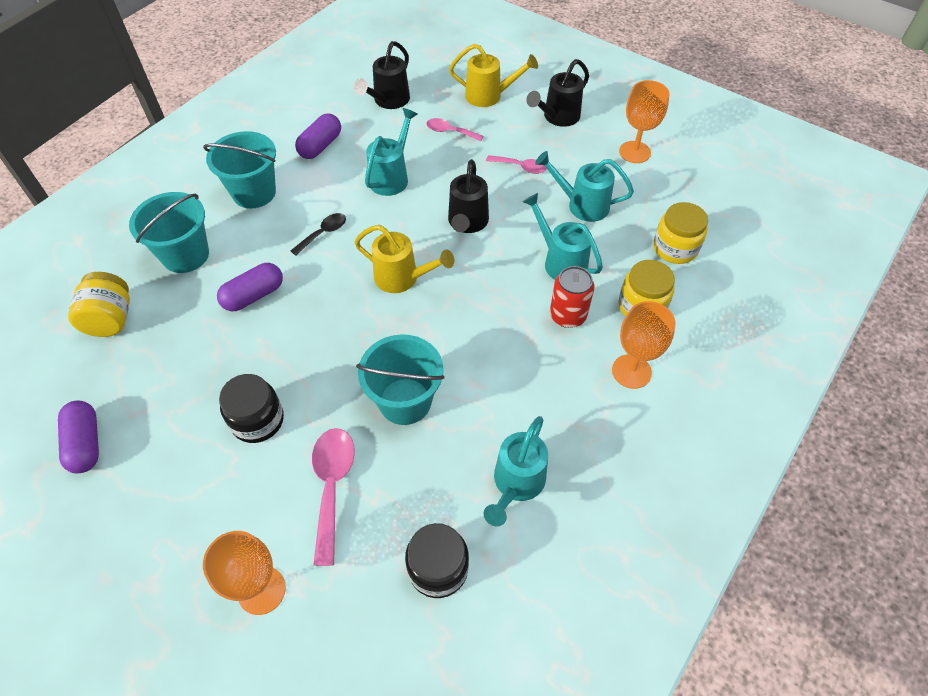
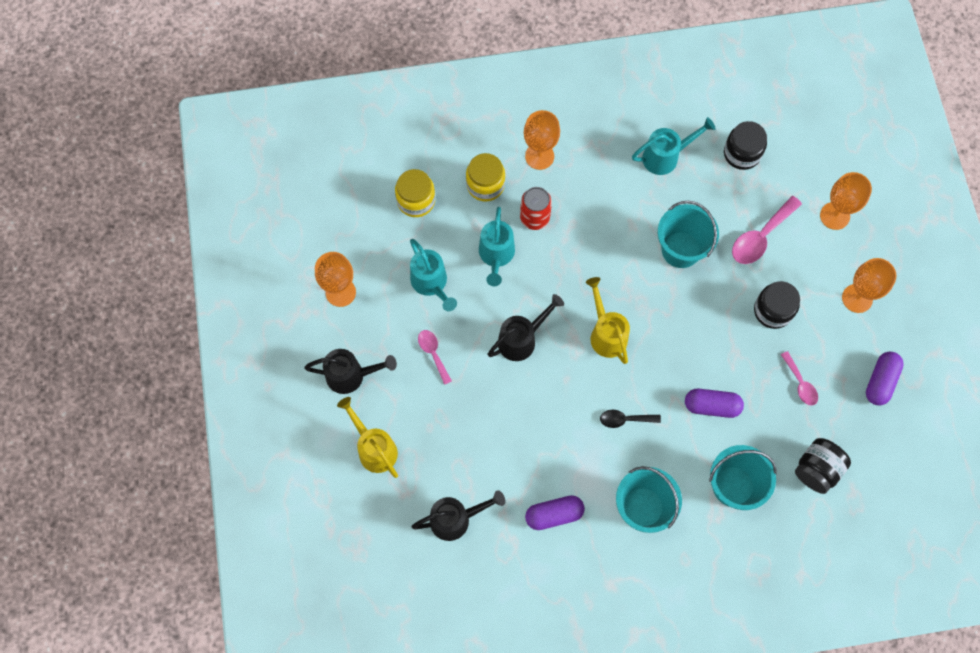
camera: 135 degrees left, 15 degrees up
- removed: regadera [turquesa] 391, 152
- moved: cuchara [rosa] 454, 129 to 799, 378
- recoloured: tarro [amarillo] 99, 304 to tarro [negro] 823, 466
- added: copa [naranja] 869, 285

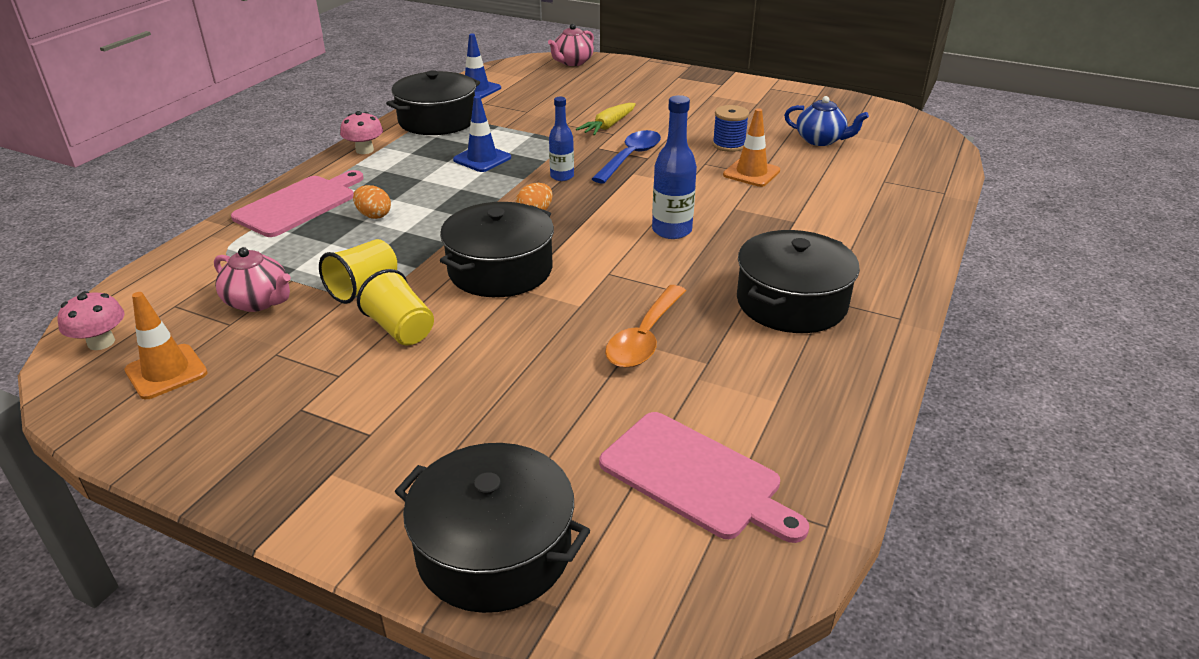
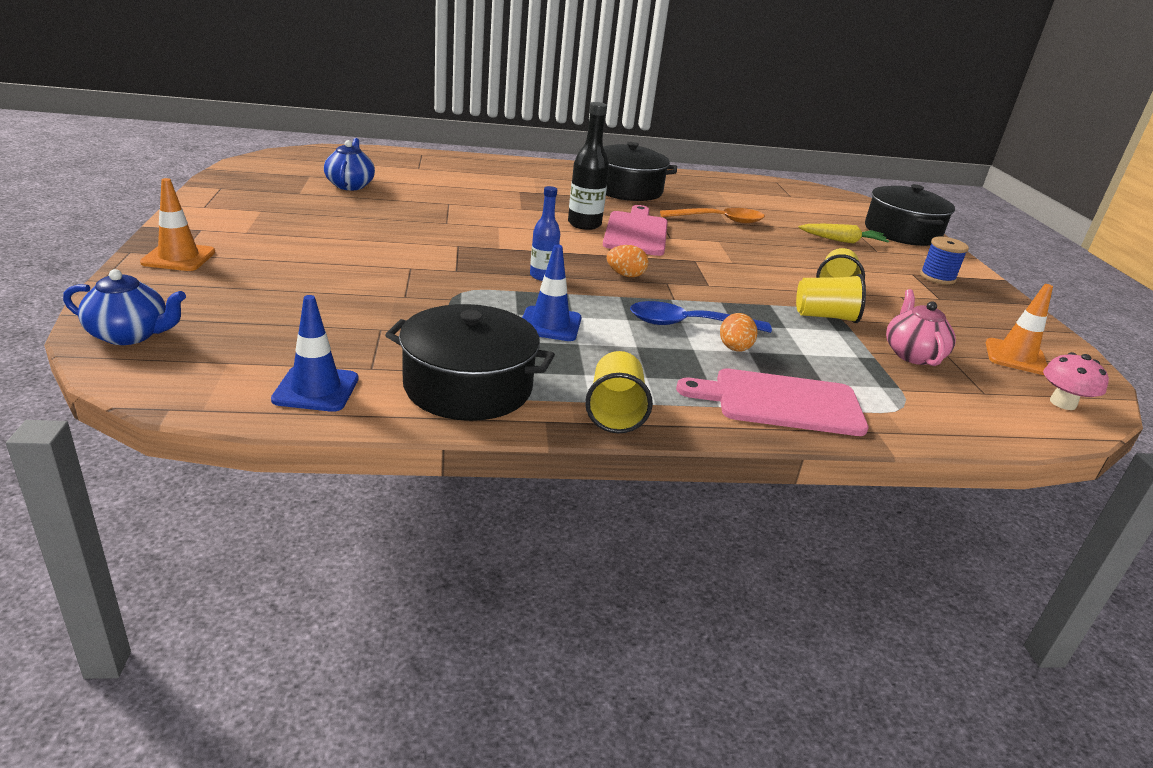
camera: 125 degrees left, 5 degrees down
- recoloured: tetera [rosa] 571, 45 to tetera [azul] 124, 307
- recoloured: botella [azul] 674, 167 to botella [negro] 588, 166
- moved: zanahoria [amarillo] 606, 119 to 843, 234
- moved: carrete [azul] 730, 128 to 944, 261
- moved: cono de tráfico [naranja] 751, 147 to 177, 224
- replaced: seta [rosa] 361, 132 to vaso [amarillo] 619, 392
- moved: cuchara [azul] 626, 157 to 701, 317
- removed: olla [negro] 497, 249
- moved: tabla de cortar [rosa] 704, 477 to 635, 230

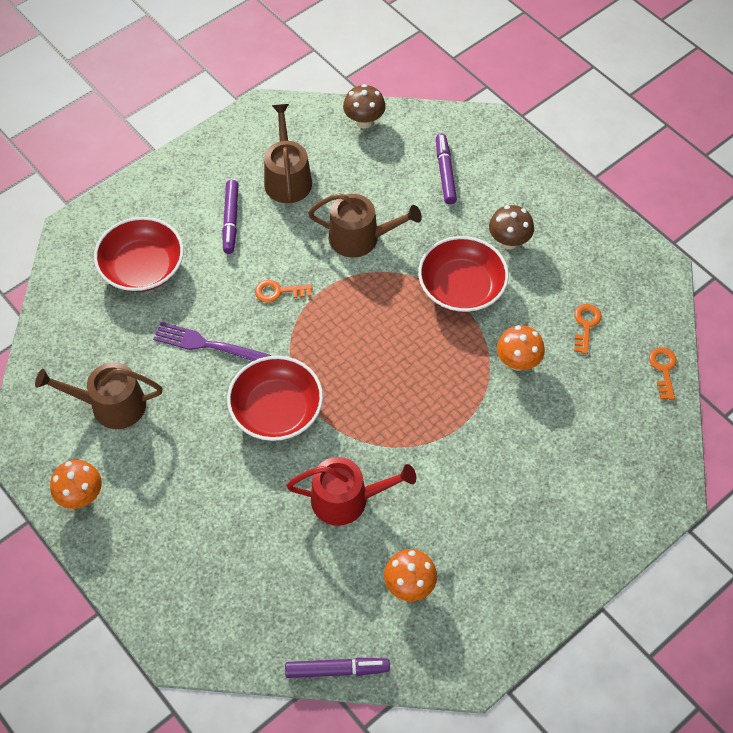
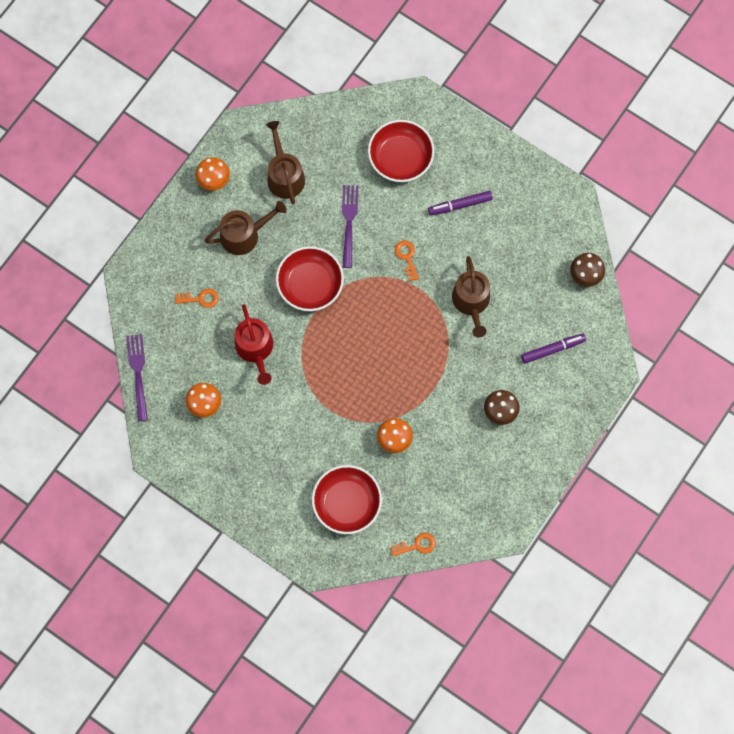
camera: 75 degrees right, 15 degrees up
- moved: regadera [marrón] 288, 153 to 246, 228
- moved: cuenco [rojo] 463, 274 to 347, 499
- moved: llave [naranja] 587, 329 to 197, 298
- replaced: rotulador [morado] 337, 668 to tenedor [morado] 137, 377

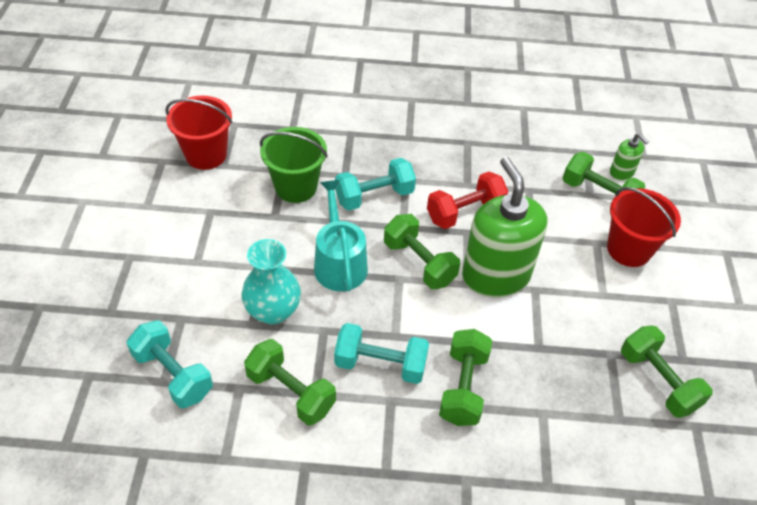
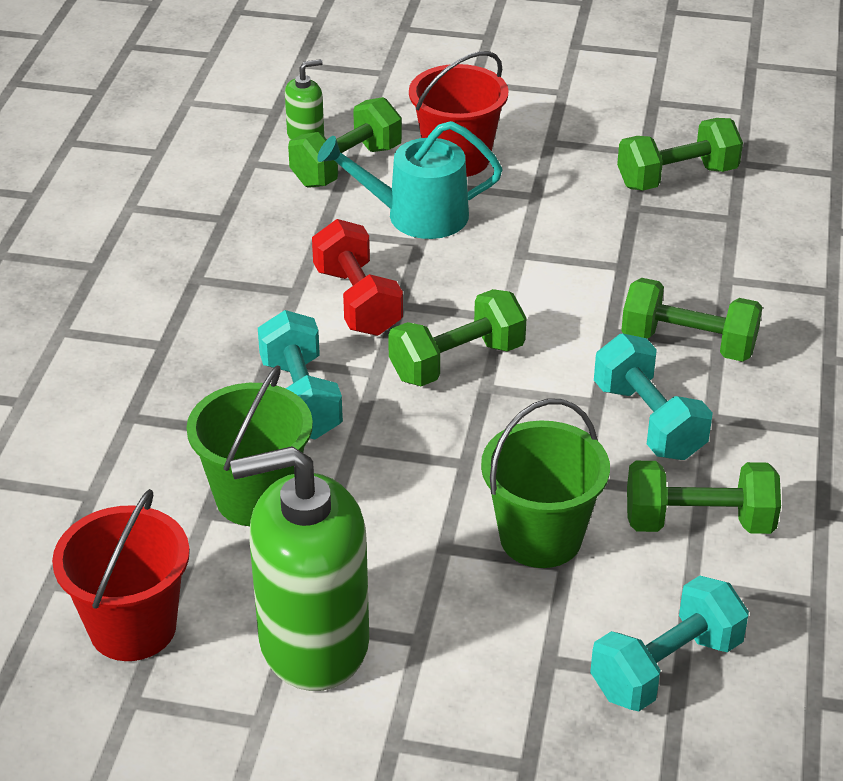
camera: 80 degrees left, 10 degrees down
- moved: dispensador de jabón [verde] 504, 227 to 299, 568
- moved: regadera [turquesa] 341, 235 to 410, 180
- replaced: florero [turquesa] 271, 281 to balde [verde] 545, 483
- turned: mancuerna [turquesa] 381, 353 = 653, 396 45 degrees counterclockwise
- turned: mancuerna [verde] 290, 382 = 704, 497 45 degrees clockwise

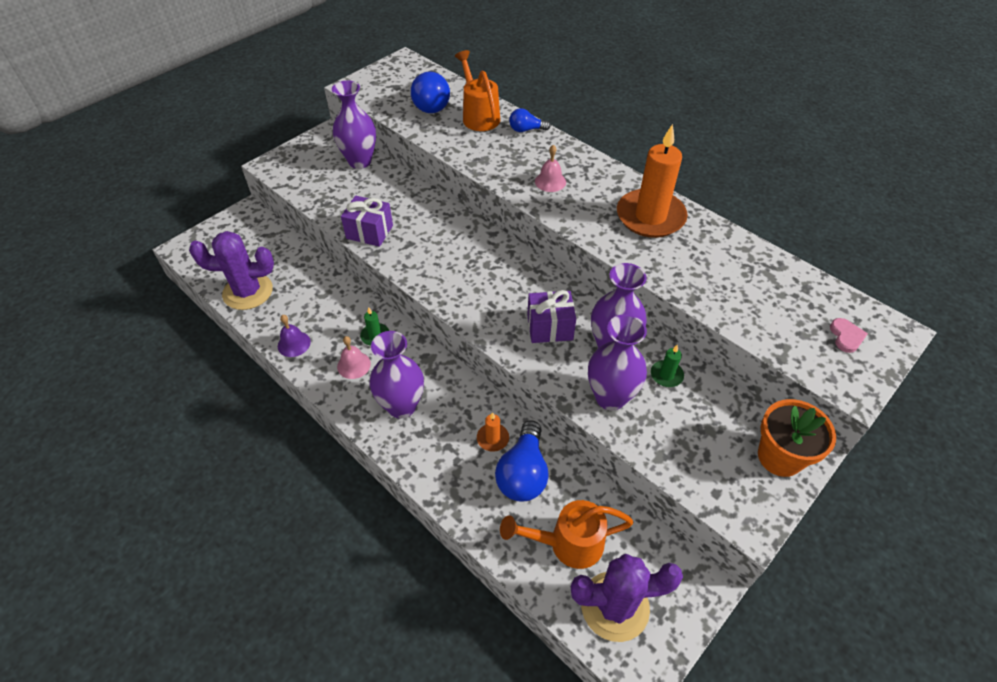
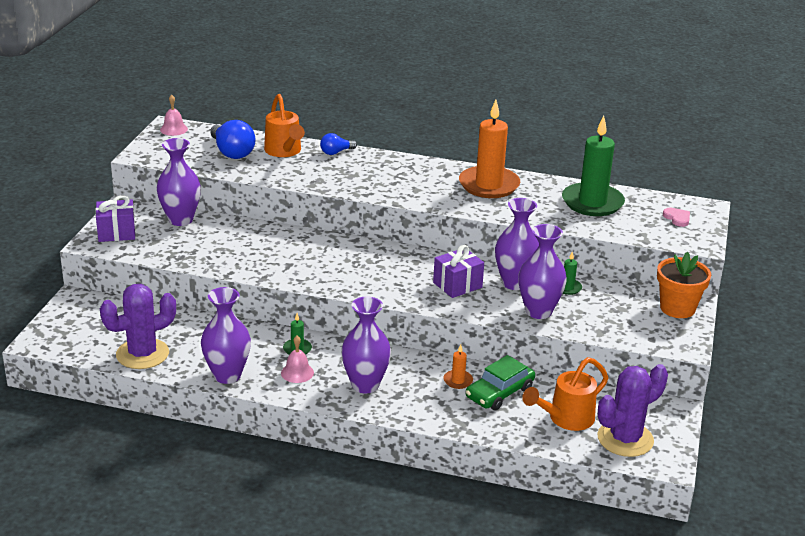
camera: 30 degrees left, 20 degrees down
- turned: regadera [naranja] 477, 90 = 284, 125 150 degrees counterclockwise
- moved: campana [rosa] 550, 168 to 174, 115
- moved: regalo [morado] 367, 221 to 116, 218
- replaced: campana [morado] 294, 336 to florero [morado] 226, 335
- replaced: bombilla [azul] 521, 460 to coche [verde] 500, 382
- added: vela [verde] 593, 166

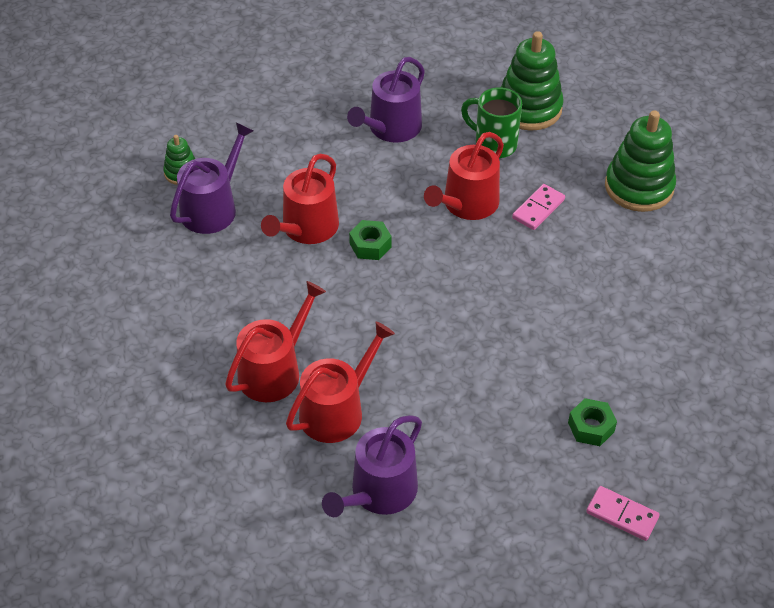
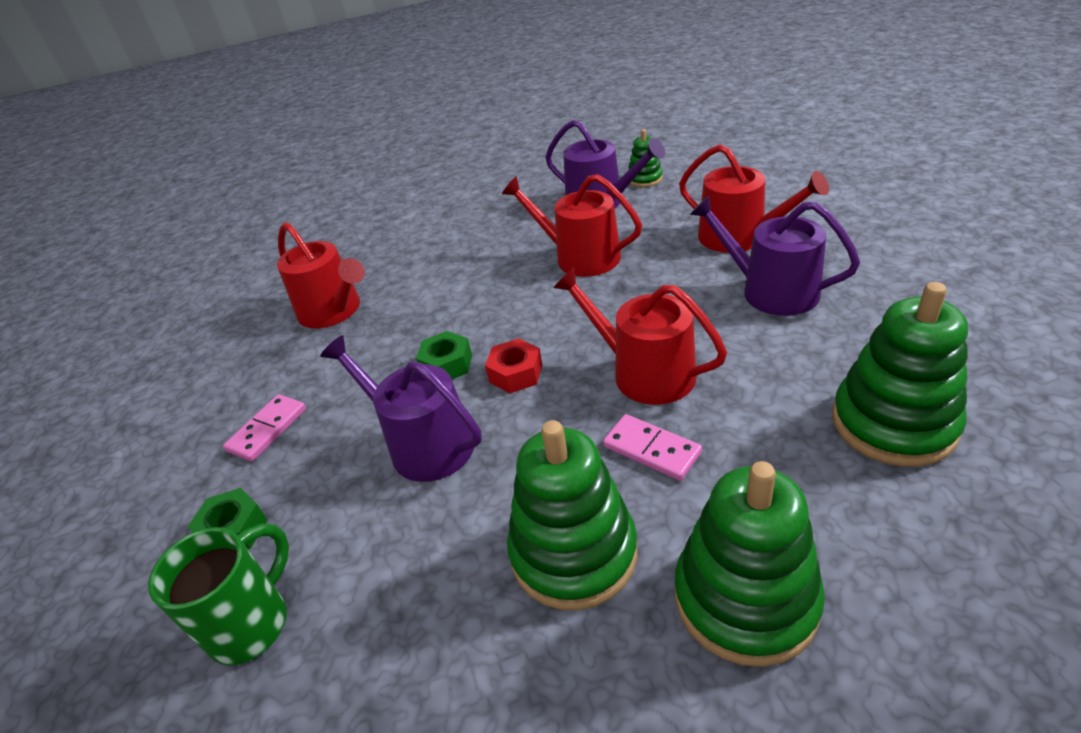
camera: 95 degrees right, 10 degrees down
- moved: taza [verde] 491, 122 to 218, 594
- moved: tuerca [verde] 370, 240 to 444, 355
- moved: regadera [rojo] 275, 341 to 754, 198
- moved: regadera [morado] 372, 466 to 401, 408
- moved: ficha de dominó [rosa] 623, 513 to 264, 428
- added: tuerca [rojo] 513, 365
- added: juguete apilable [verde] 572, 515

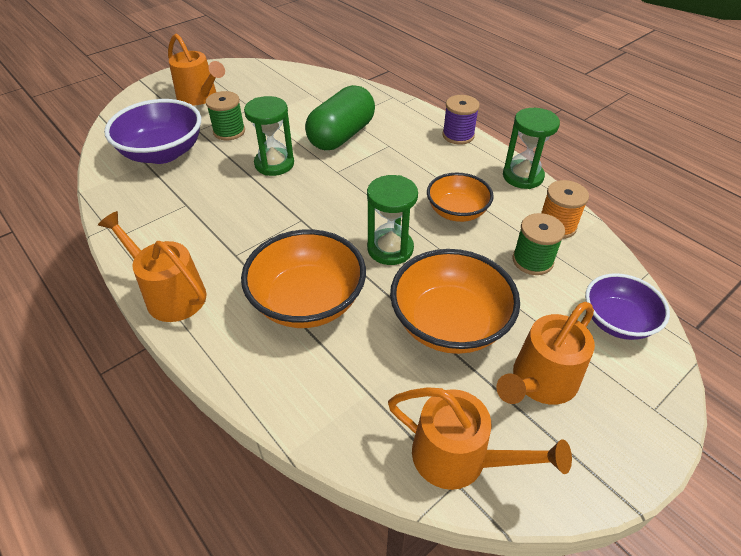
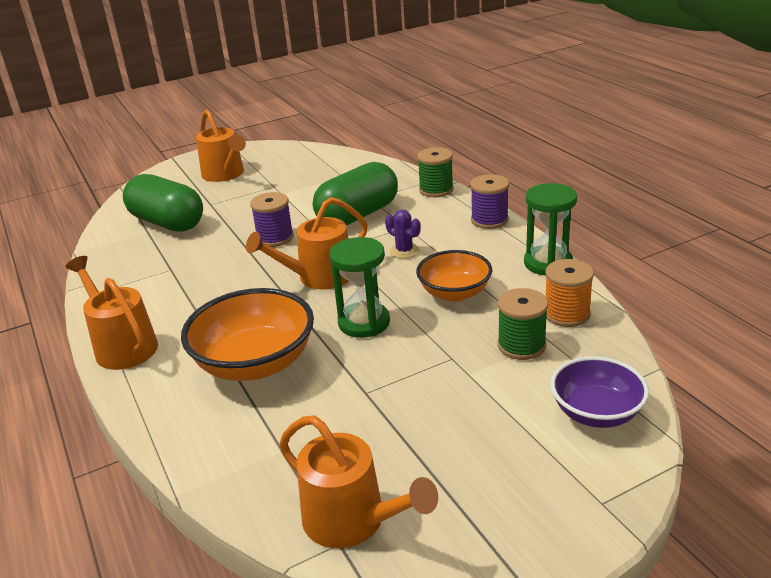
camera: 15 degrees right, 15 degrees down
- moved: carrete [verde] 225, 115 to 435, 172
- replaced: reloj de arena [verde] 269, 136 to carrete [morado] 272, 219
- replaced: cuenco [morado] 152, 131 to cápsula [verde] 163, 203
- removed: cuenco [naranja] 455, 301
- moved: regadera [naranja] 545, 353 to 307, 243
- added: cactus [morado] 403, 234

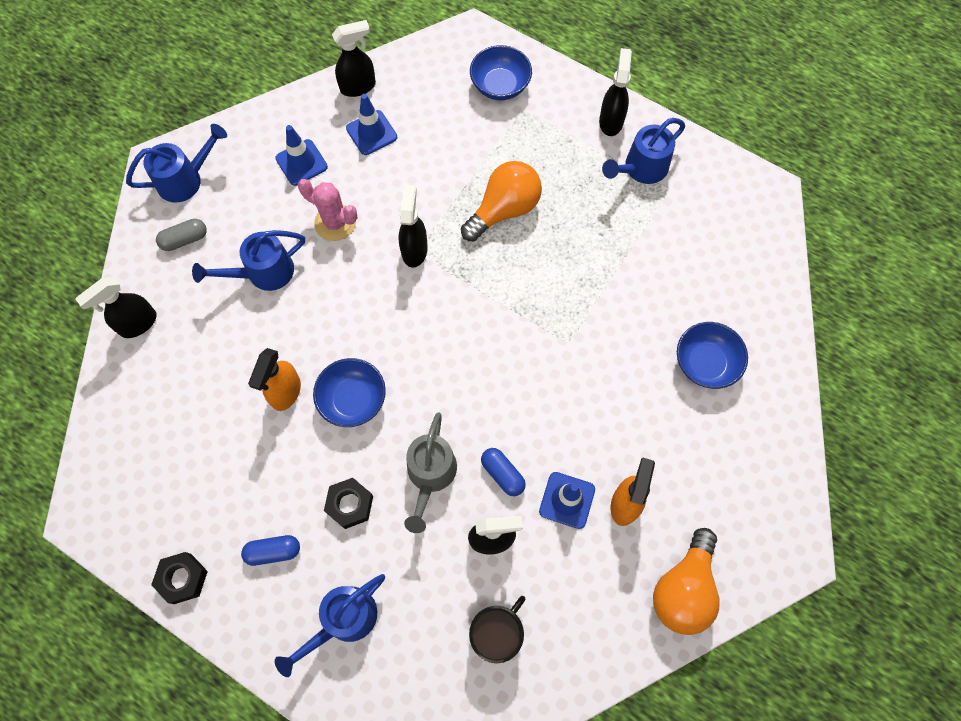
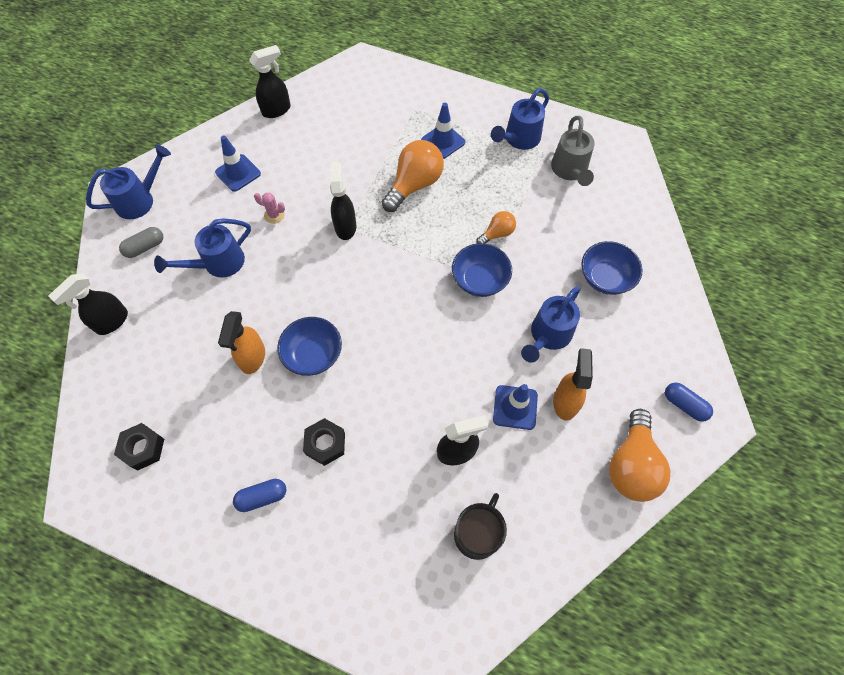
camera: 10 degrees left, 5 degrees down
- moved: cuenco [azul] 501, 72 to 482, 270
- removed: pulverizador [negro] 615, 92
- moved: cono de tráfico [azul] 371, 124 to 443, 131
- resized: cactus [rosa] 327, 210 = 269, 208 x0.58
- moved: regadera [gris] 430, 472 to 573, 151
- moved: cápsula [azul] 503, 472 to 689, 402
- moved: tuerca [negro] 179, 578 to 139, 447
- moved: regadera [azul] 330, 625 to 550, 324
- added: bombilla [naranja] 496, 227

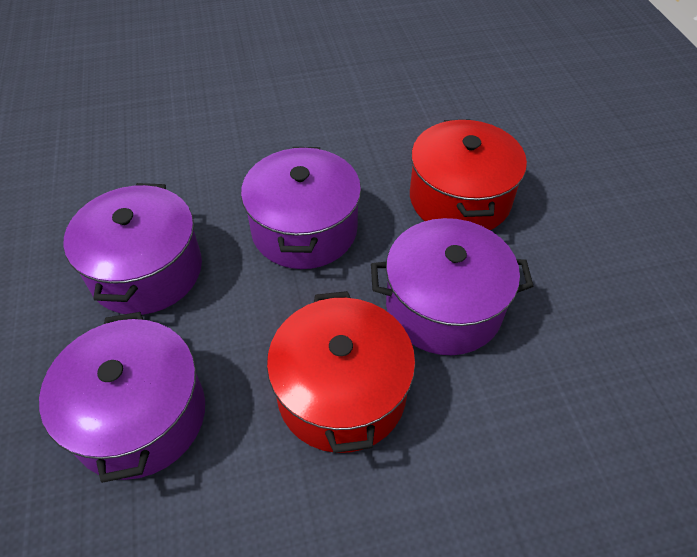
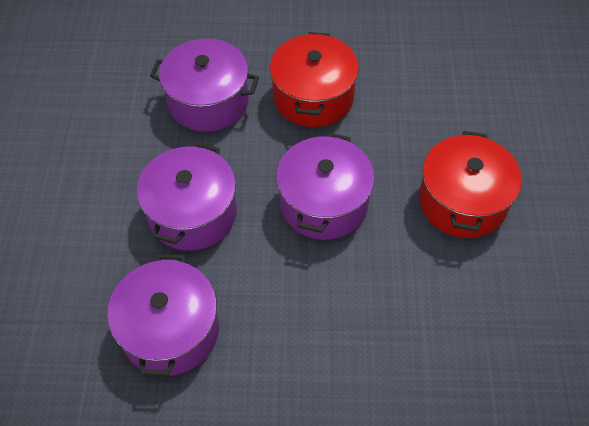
camera: 15 degrees right, 5 degrees up
- moved: olla [morado] 452, 286 to 204, 85
- moved: olla [rojo] 341, 372 to 314, 79

